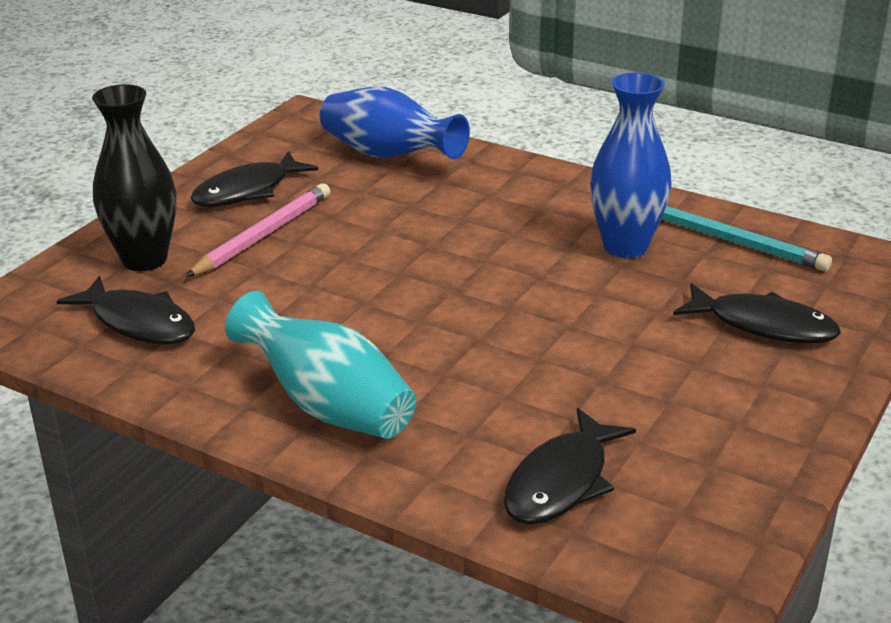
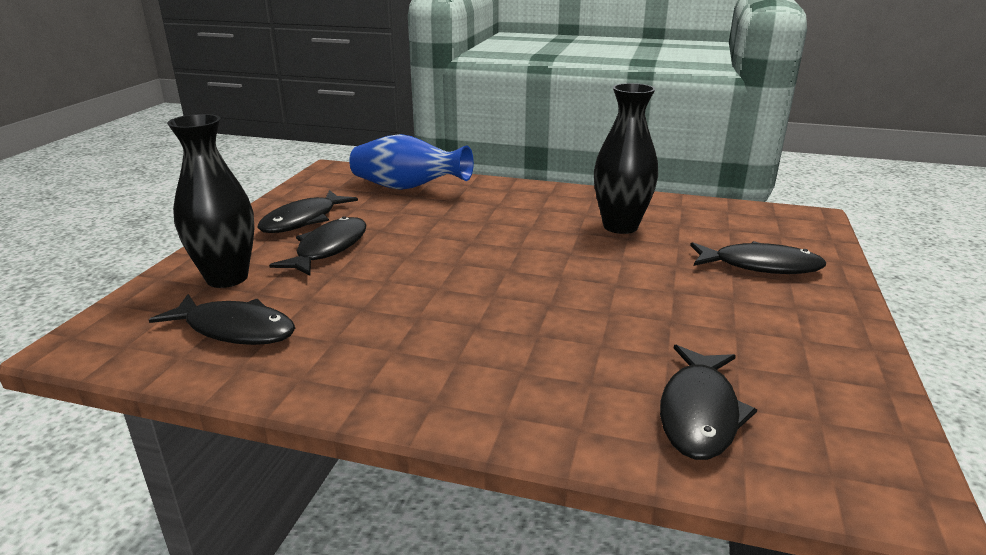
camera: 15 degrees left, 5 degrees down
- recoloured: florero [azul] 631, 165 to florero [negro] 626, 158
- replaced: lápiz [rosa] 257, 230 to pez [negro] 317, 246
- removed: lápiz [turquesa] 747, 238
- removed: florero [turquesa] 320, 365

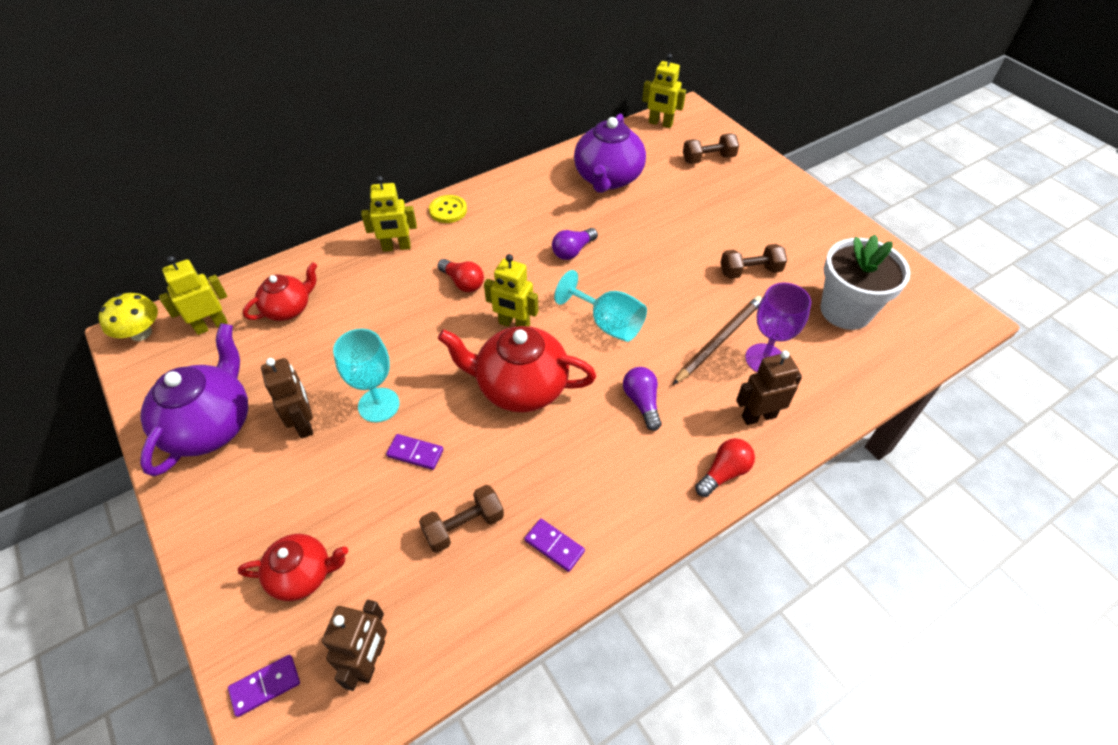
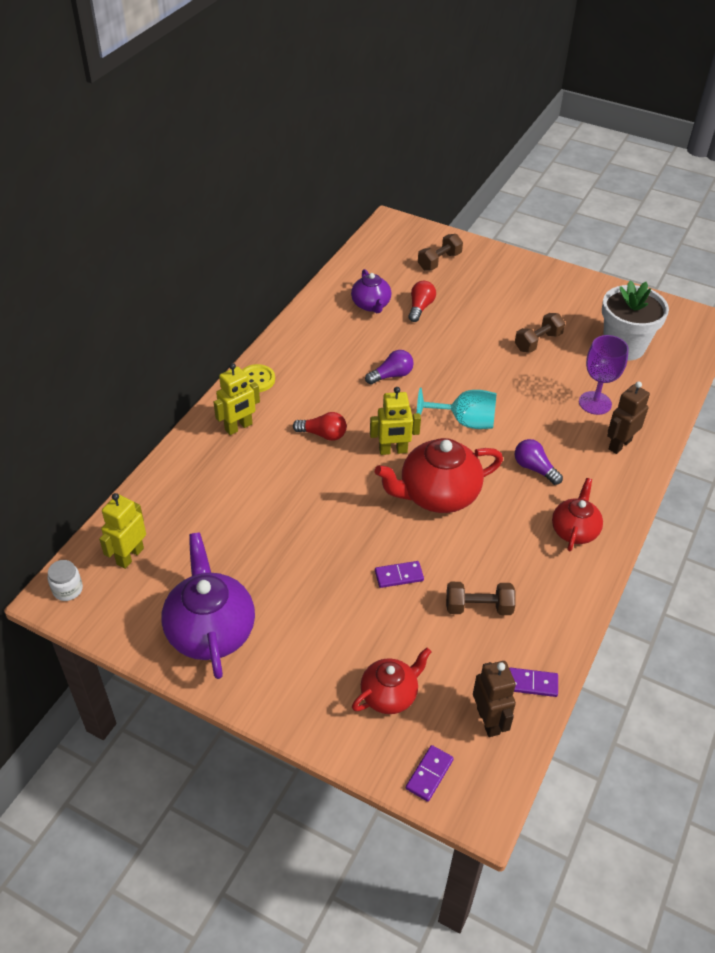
camera: 30 degrees left, 5 degrees down
- removed: robot [amarillo] 664, 91
- resized: tetera [morado] 610, 153 = 371, 291 x0.60
- turned: bombilla [morado] 575, 244 = 389, 367 135 degrees counterclockwise
- moved: tetera [rojo] 280, 291 to 577, 514
- replaced: seta [amarillo] 128, 317 to tarro [blanco] 65, 580
- removed: lápiz [marrón] 717, 340
- removed: copa [turquesa] 366, 375
- removed: robot [marrón] 287, 398
- moved: bombilla [rojo] 725, 467 to 422, 301
- turned: mancuerna [marrón] 461, 519 = 481, 598 60 degrees clockwise
- moved: ficha de dominó [morado] 554, 545 to 533, 682

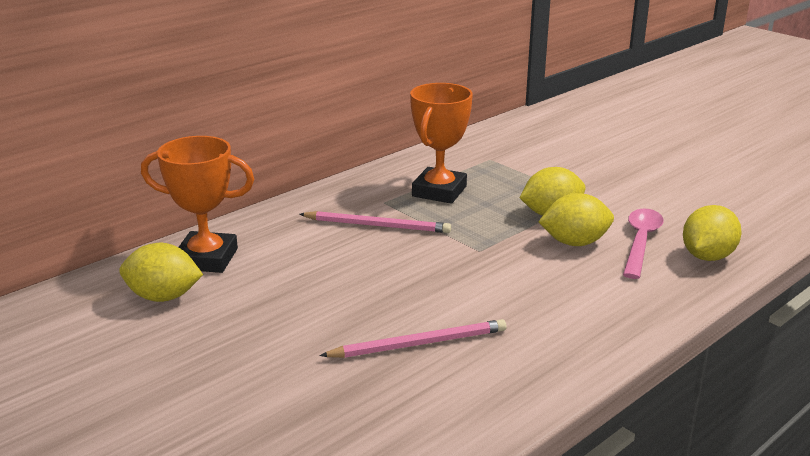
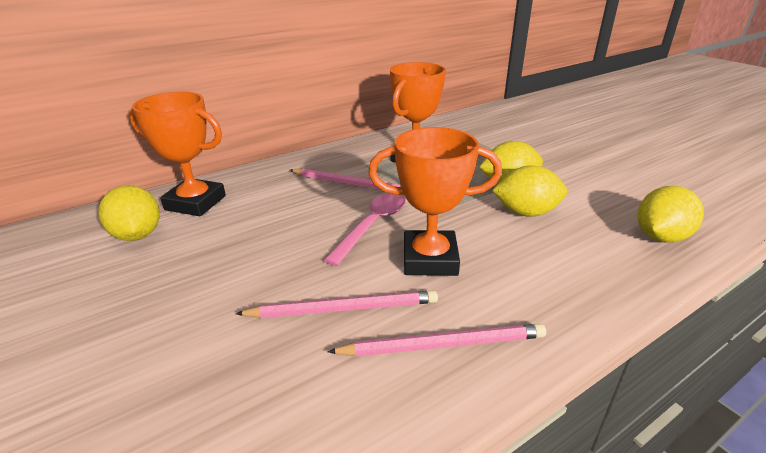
camera: 10 degrees right, 5 degrees up
- moved: cuchara [rosa] 643, 243 to 365, 229
- turned: limón [amarillo] 161, 272 = 129, 213 45 degrees clockwise
- added: trofeo [naranja] 435, 201
- added: lápiz [rosa] 436, 340

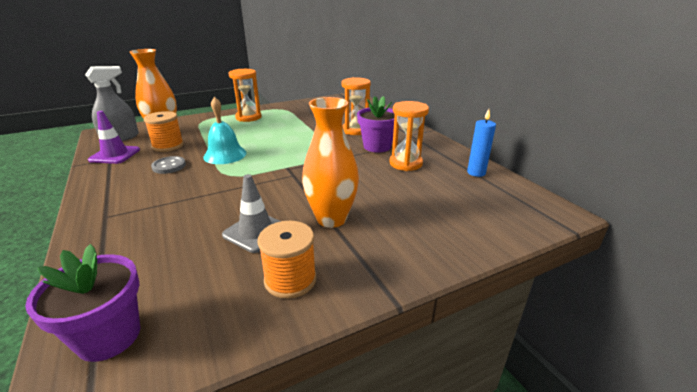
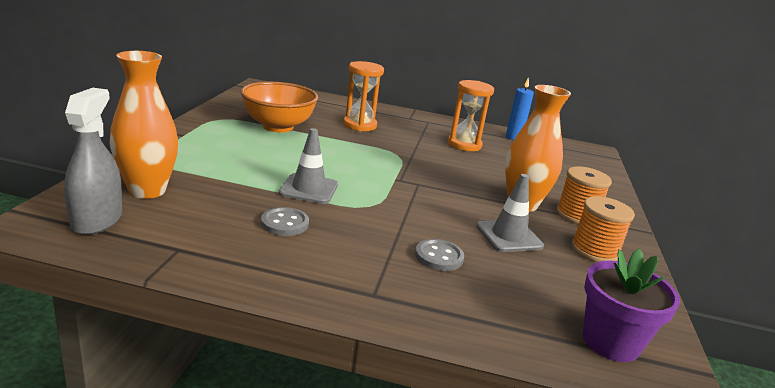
camera: 55 degrees left, 5 degrees down
- removed: reloj de arena [naranja] 245, 95
- removed: maceta [morado] 376, 124
- replaced: campana [turquesa] 225, 130 to cono de tráfico [gris] 308, 166
- removed: cono de tráfico [morado] 114, 137
- moved: carrete [naranja] 164, 131 to 584, 195
- added: cuenco [naranja] 279, 107
- added: botón [gris] 439, 255

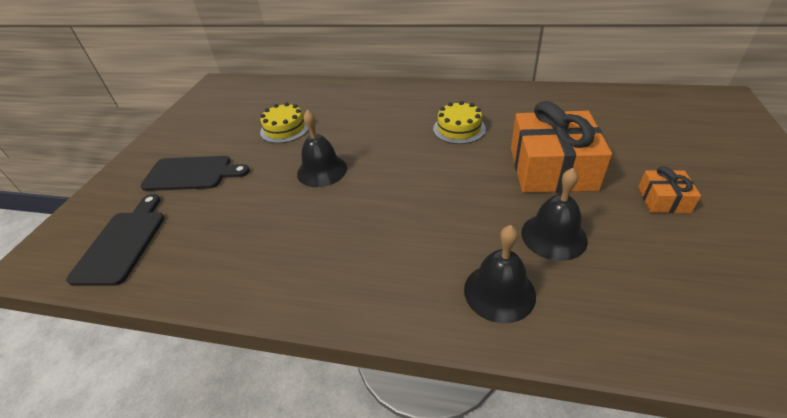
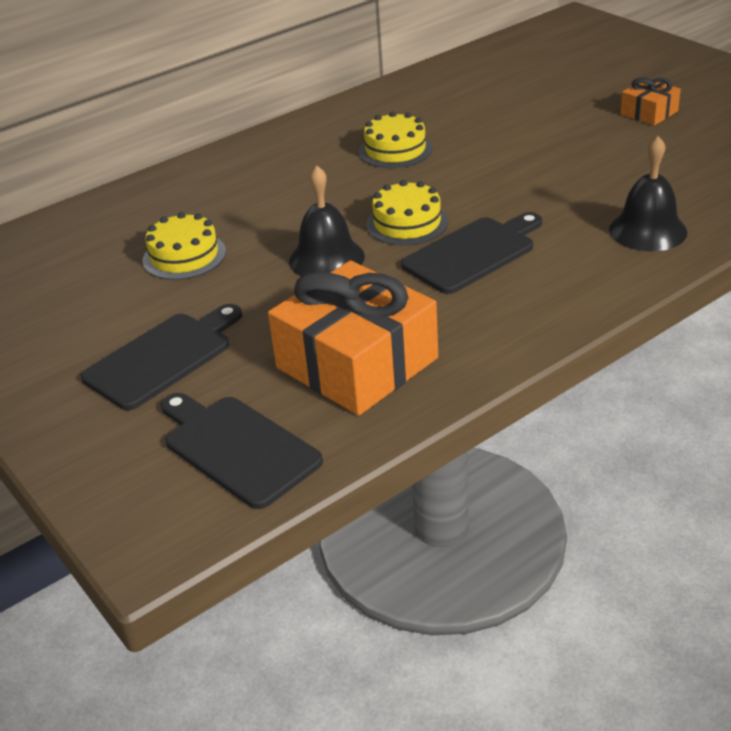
camera: 50 degrees left, 5 degrees down
- moved: regalo [naranja] 561, 147 to 353, 337
- removed: campana [negro] 554, 214
- added: tarta [amarillo] 407, 213
- added: tabla de cortar [negro] 471, 253

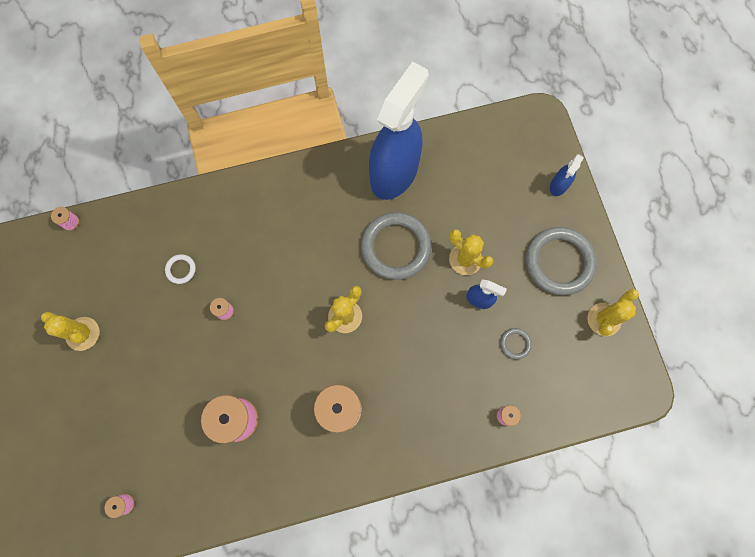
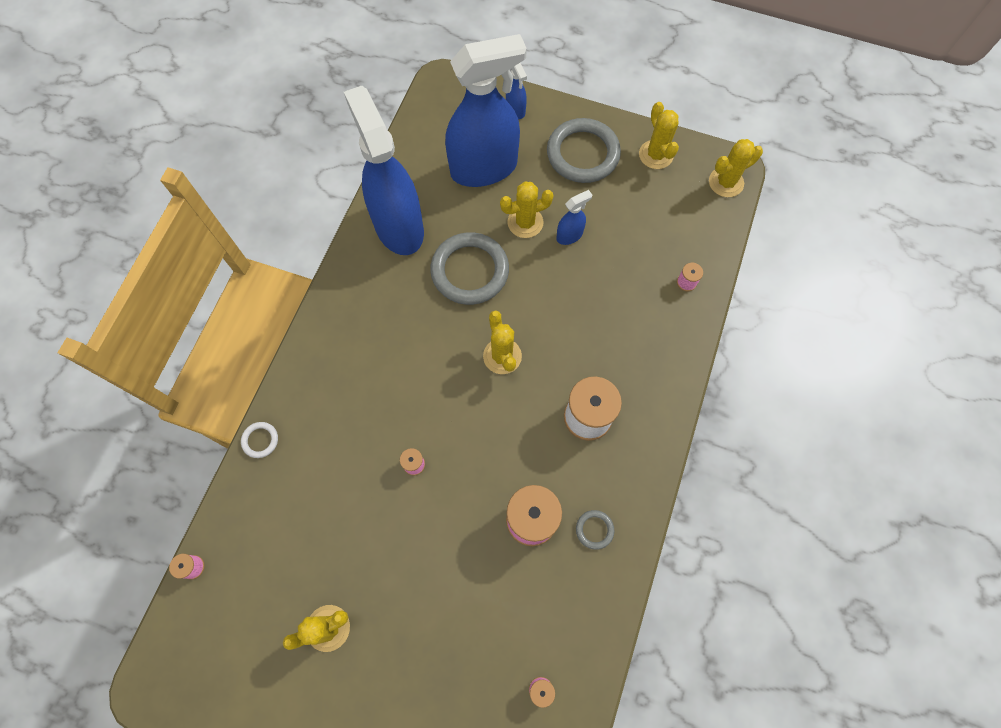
camera: 55 degrees left, 5 degrees down
- moved: anillo [blanco] 180, 269 to 259, 440
- moved: anillo [gris] 516, 343 to 595, 530
- added: pulverizador [azul] 486, 110
- added: cactus [amarillo] 736, 168

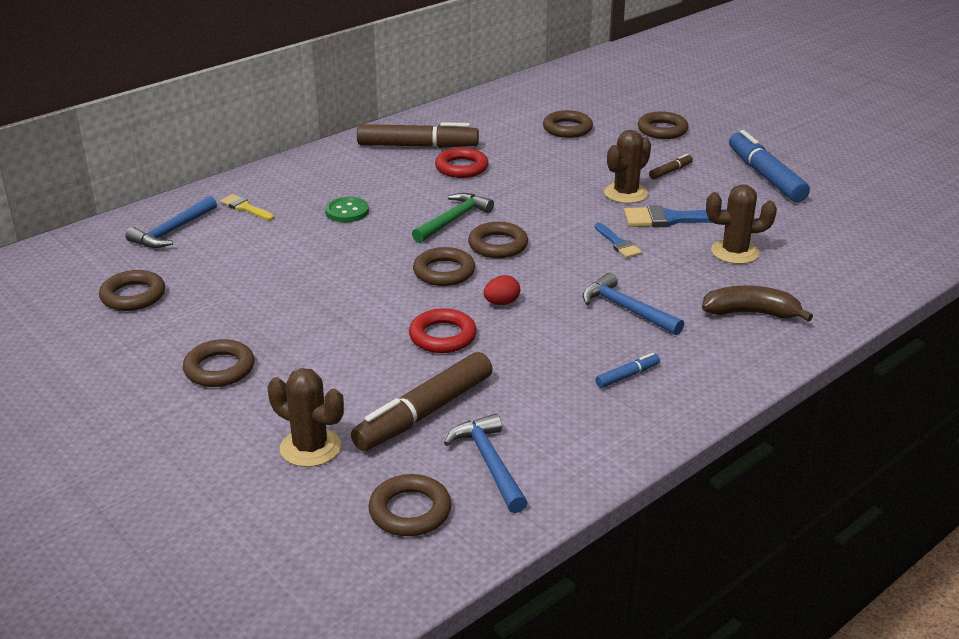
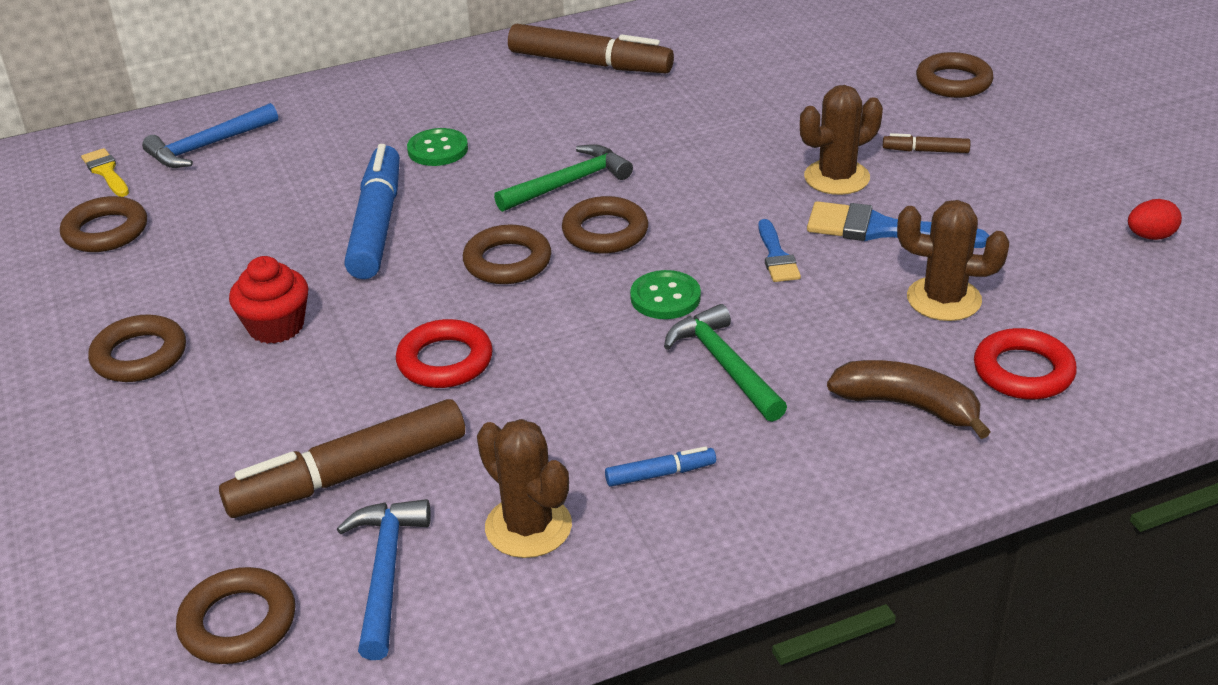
camera: 20 degrees right, 5 degrees up
- removed: anillo [marrón] 568, 124
- moved: rotulador [azul] 769, 166 to 372, 211
- moved: anillo [rojo] 462, 163 to 1025, 364
- turned: rotulador [marrón] 671, 166 = 926, 143 150 degrees counterclockwise
- moved: pincel [amarillo] 247, 207 to 105, 172
- recoloured: martillo [azul] 633, 304 to martillo [verde] 725, 363
- moved: huevo [rojo] 502, 290 to 1155, 219
- moved: cactus [marrón] 306, 417 to 524, 488
- added: magdalena [rojo] 269, 300
- added: botón [verde] 665, 294

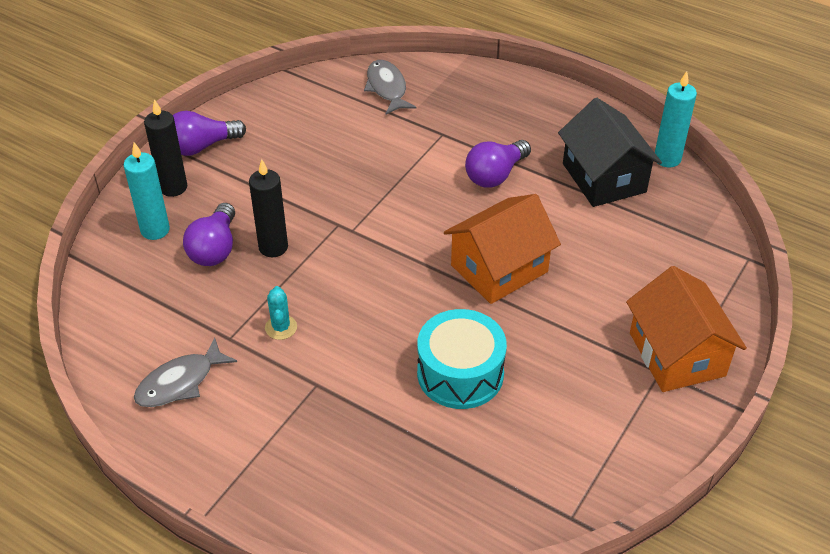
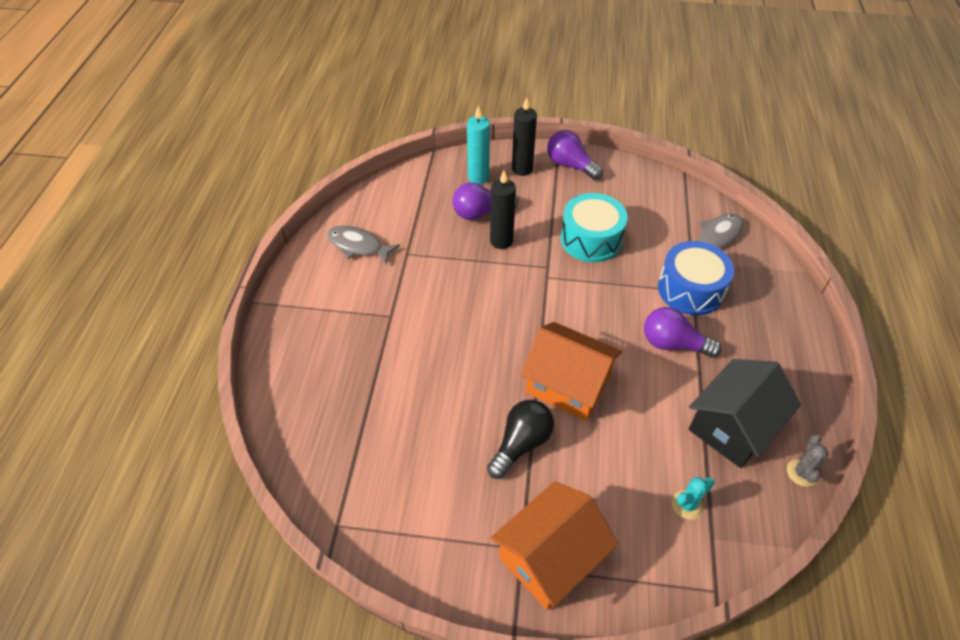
camera: 65 degrees right, 5 degrees up
- replaced: vela [turquesa] 676, 119 to cactus [gris] 808, 460
- moved: cactus [turquesa] 281, 313 to 693, 498
- moved: tambor [turquesa] 462, 359 to 594, 227
- added: tambor [azul] 696, 278
- added: bombilla [negro] 520, 439

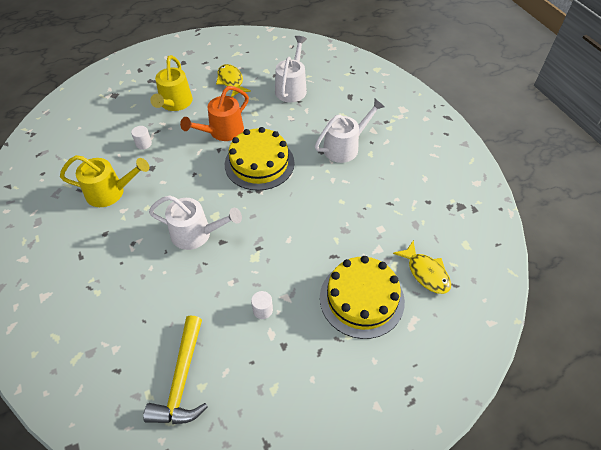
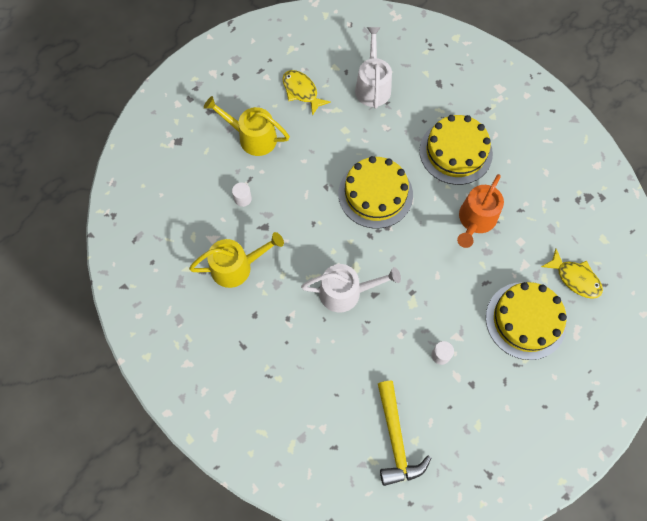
camera: 15 degrees left, 15 degrees up
- turned: regadera [amarillo] 171, 83 = 247, 126 120 degrees clockwise
- moved: regadera [naranja] 214, 113 to 480, 211
- replaced: regadera [blanco] 350, 131 to tarta [amarillo] 456, 150

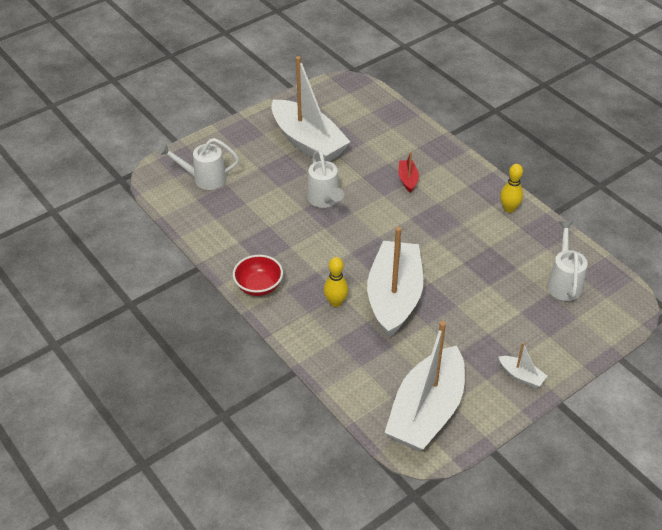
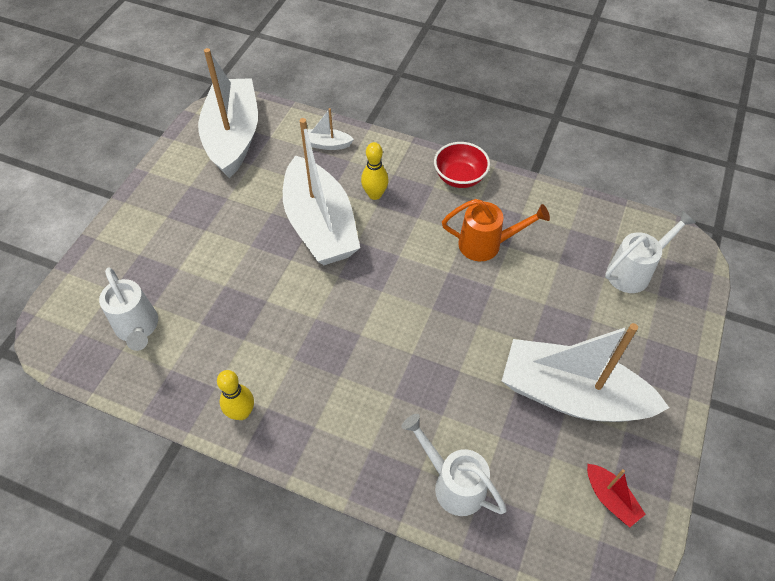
camera: 150 degrees right, 10 degrees up
- moved: regadera [blanco] 325, 179 to 454, 465
- moved: barco [rojo] 408, 172 to 616, 495
- moved: barco [blanco] 523, 365 to 330, 129
- added: regadera [naranja] 496, 230

